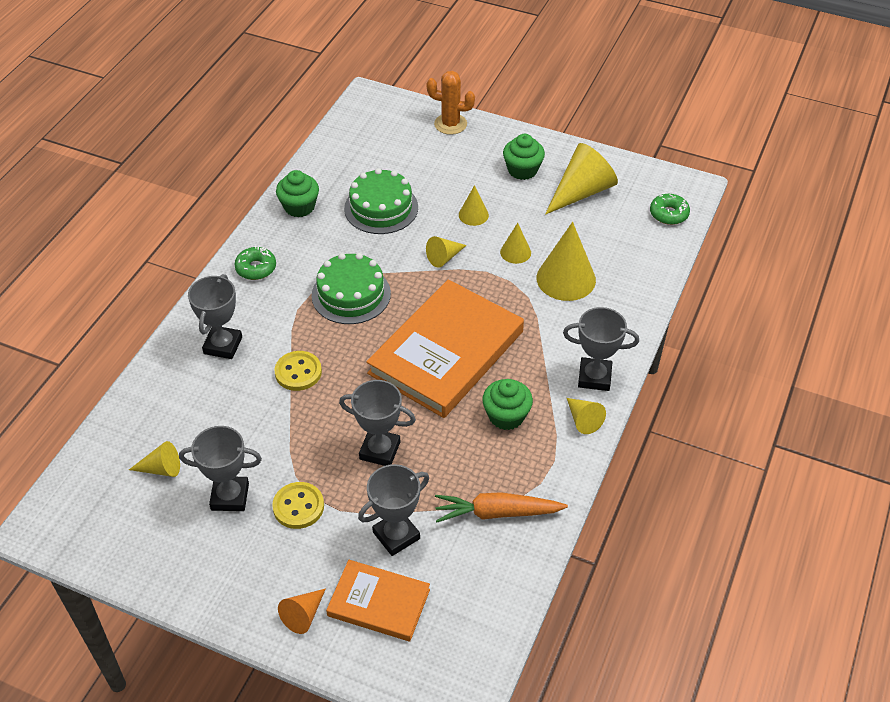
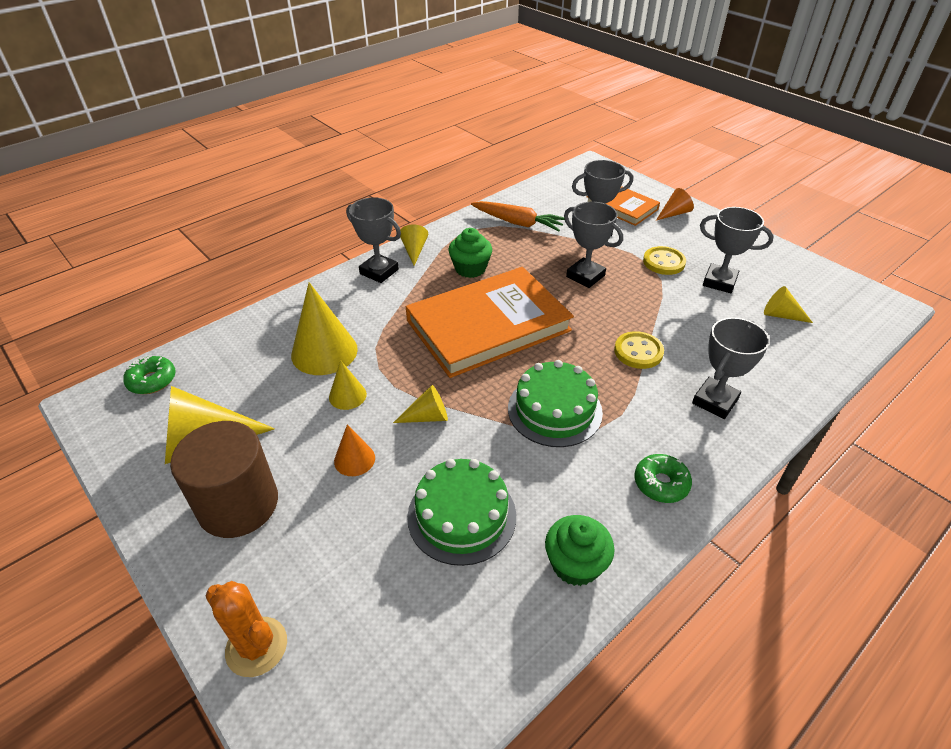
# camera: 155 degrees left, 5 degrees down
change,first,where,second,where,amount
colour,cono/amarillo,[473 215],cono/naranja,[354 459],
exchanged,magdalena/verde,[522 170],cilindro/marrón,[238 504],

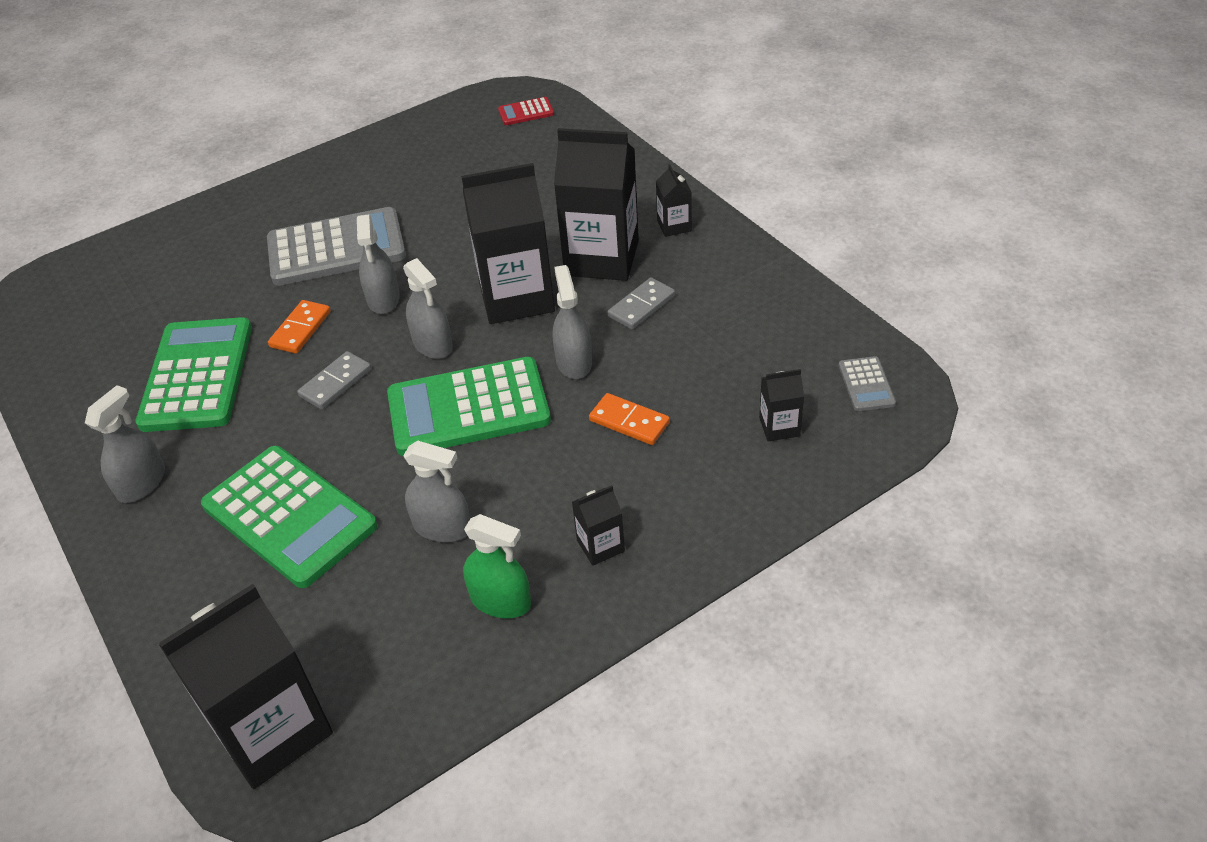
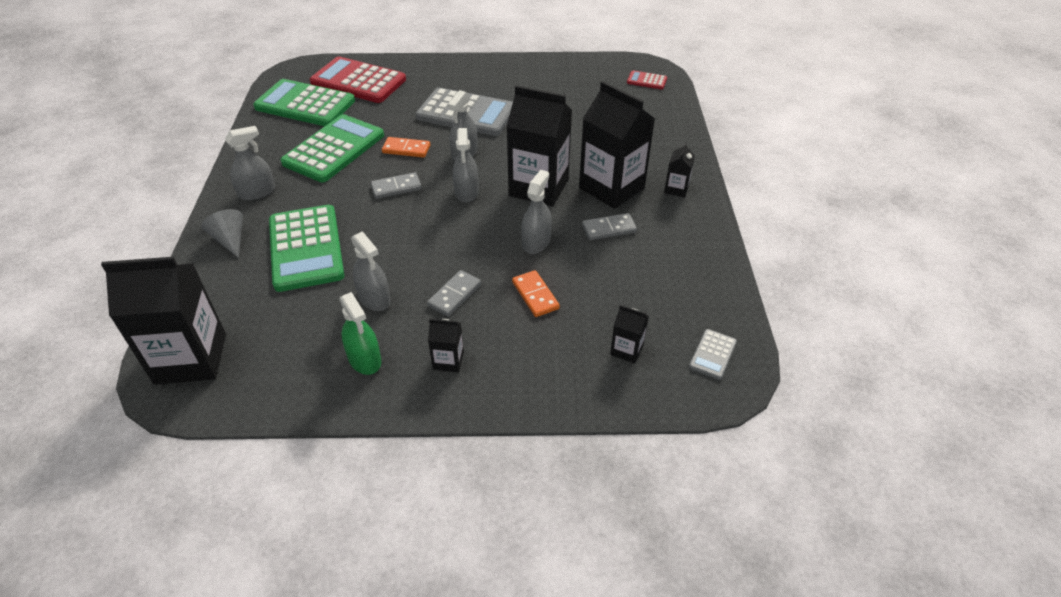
# camera: 30 degrees right, 0 degrees up
change,first,where,second,where,amount
spun,ficha de dominó/naranja,[300 329],,[406 149],45 degrees clockwise
relocated,calculadora/verde,[468 408],,[305 104],
appeared,,,cono/gris,[230 240],
appeared,,,calculadora/rojo,[358 81],
appeared,,,ficha de dominó/gris,[454 295],

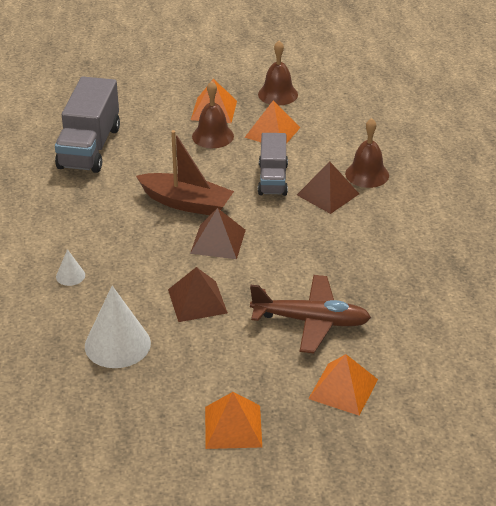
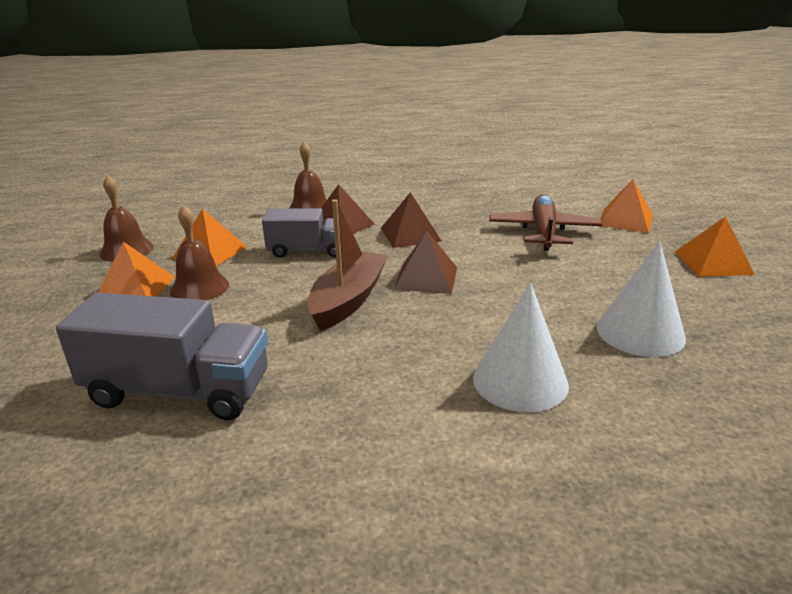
# camera: 90 degrees left, 10 degrees down
change,first,where,second,where,amount
size,cono/blanco,[70 276],,[520 381],x2.12
relocated,pirámide/marrón,[197 301],,[410 234],

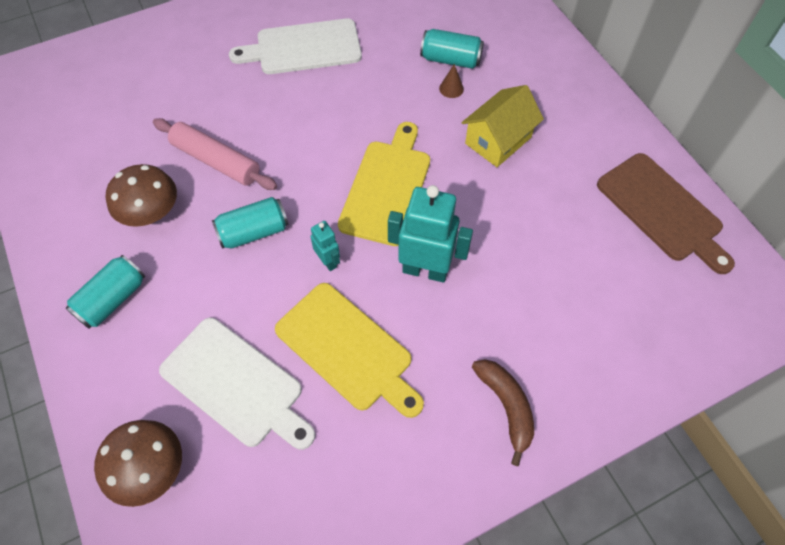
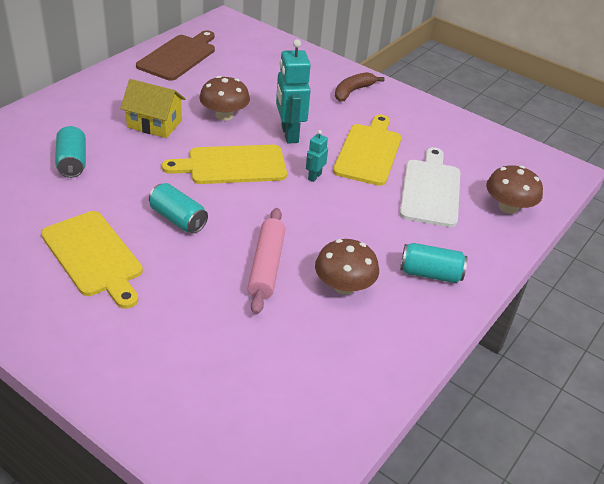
# camera: 120 degrees left, 20 degrees down
change,first,where,second,where,amount
relocated,lata/turquesa,[254 232],,[178 219],
colour,tabla de cortar/blanco,[303 48],tabla de cortar/amarillo,[94 256],
missing,cono/marrón,[451 88],,,
appeared,,,seta/marrón,[224 115],

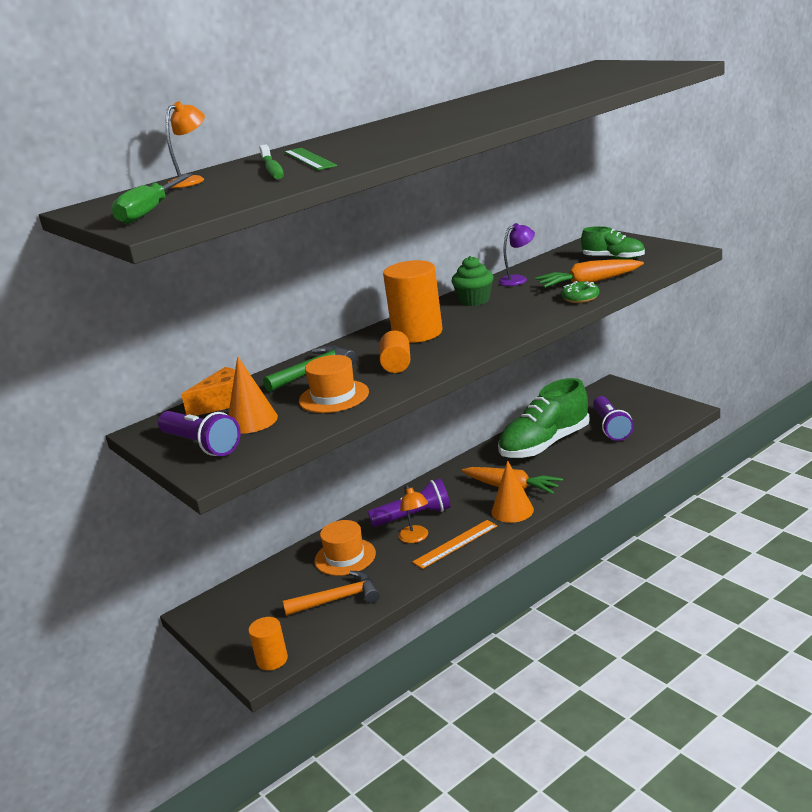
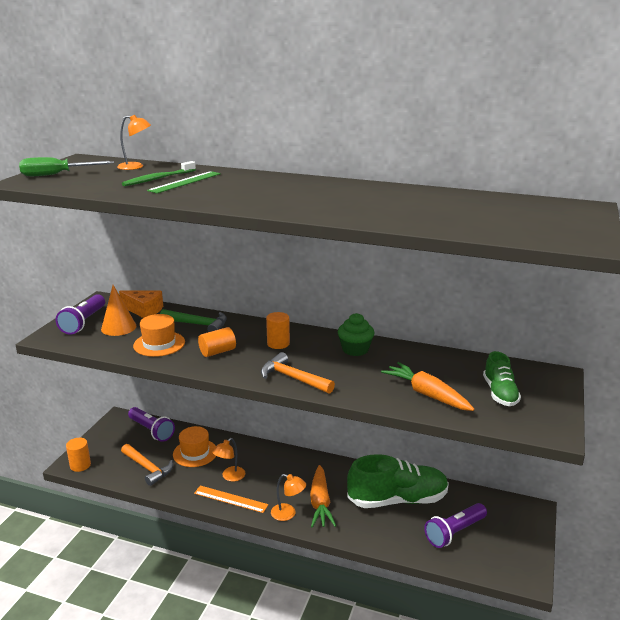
# camera: 55 degrees right, 0 degrees up
change,first,where,second,where,amount
relocated,lámpara de mano/morado,[414 516],,[151 431],
size,cilindro/naranja,[417 333],,[278 344],x0.55
exchanged,cono/naranja,[512 510],lámpara/naranja,[288 514],
spun,zapato/verde,[544 444],,[397 500],150 degrees clockwise
missing,lámpara/morado,[518 279],,,
missing,rosquilla/verde,[580 298],,,
appeared,,,martillo/naranja,[293 378],

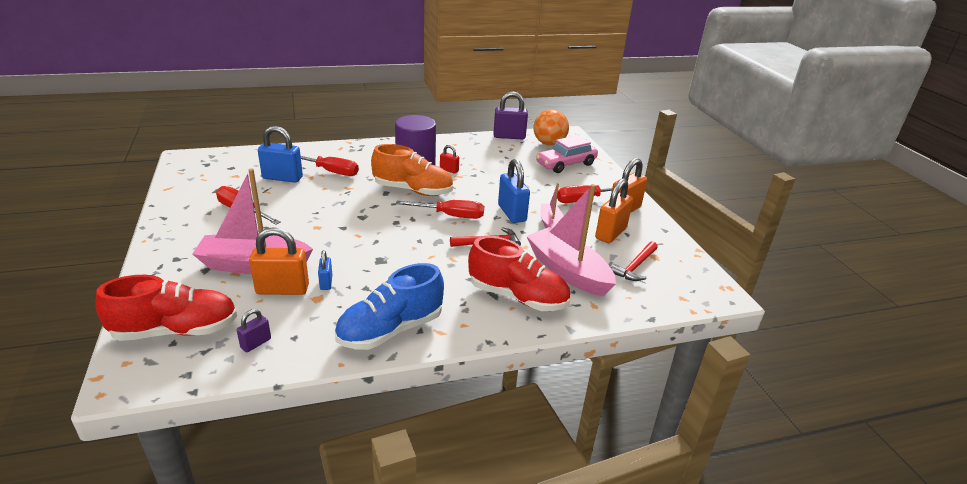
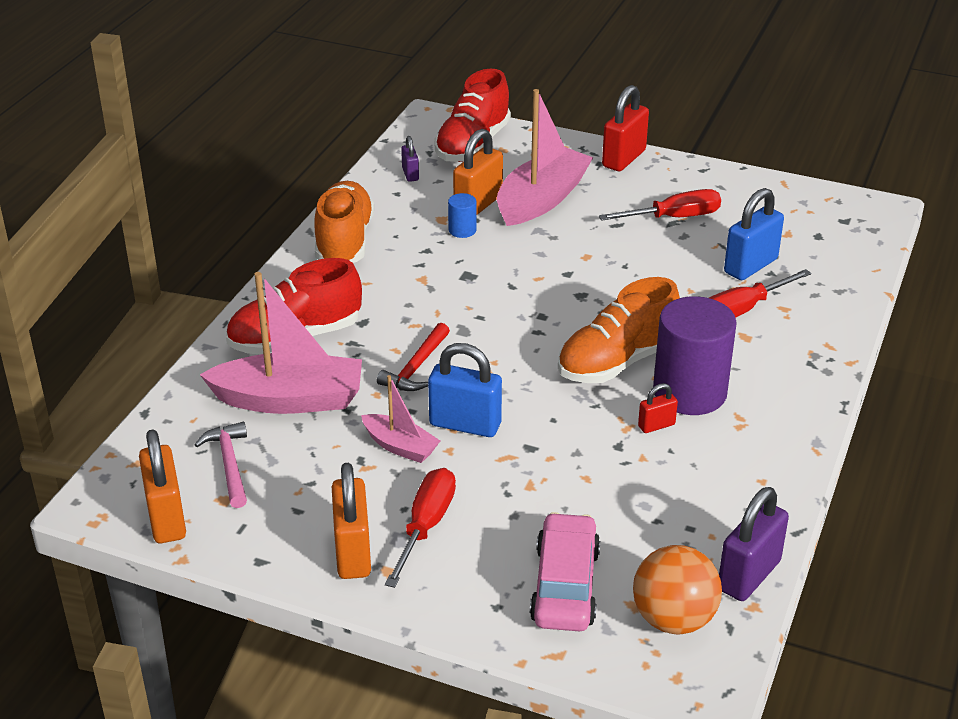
# camera: 130 degrees right, 5 degrees up
change,first,where,second,where,amount
exchanged,candado/azul,[326 283],cilindro/azul,[462 230],
colour,zapato/azul,[390 330],zapato/naranja,[344 241],
missing,destornillador/rojo,[451 216],,,
relocated,candado/naranja,[610 233],,[166 518],
colour,martillo/rojo,[635 266],martillo/rosa,[229 464],
appeared,,,candado/rojo,[623 159],

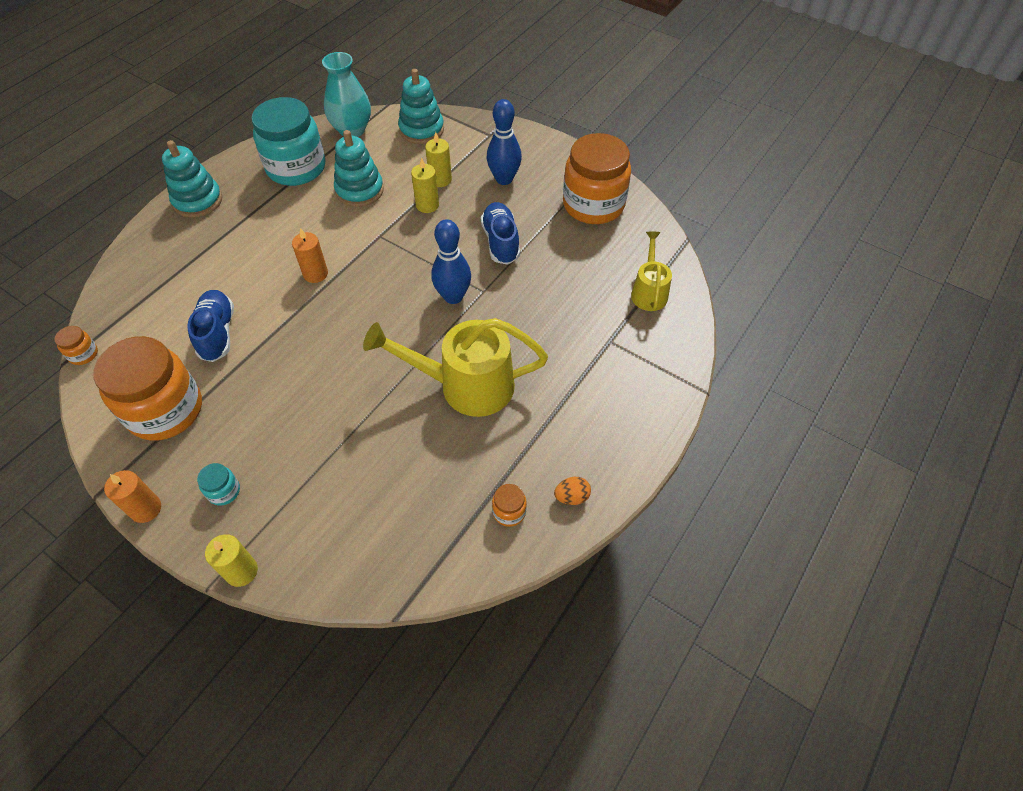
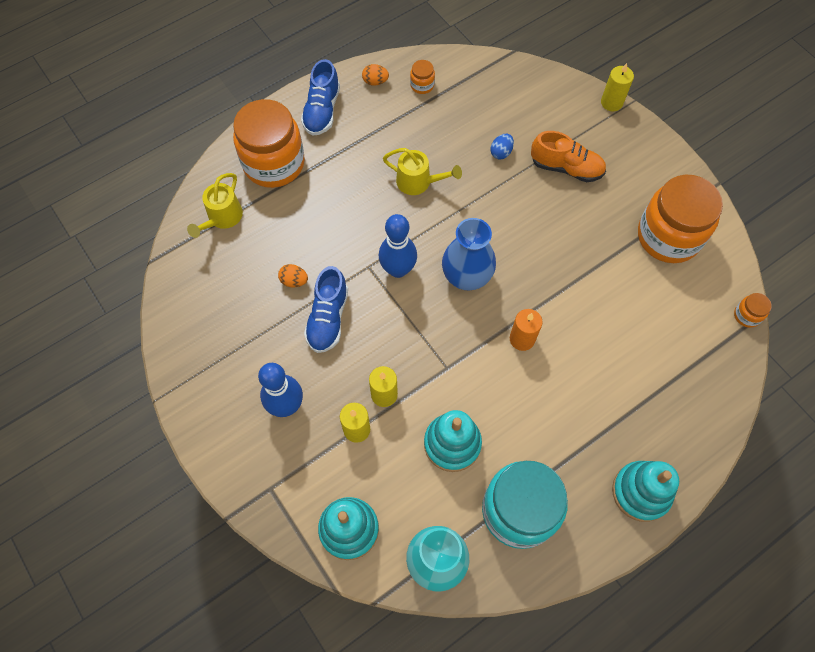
# camera: 160 degrees left, 10 degrees up
change,first,where,second,where,amount
missing,vela/naranja,[146 509],,,
relocated,zapato/azul,[217 333],,[322 111],
missing,tarro/turquesa,[224 491],,,
size,regadera/amarillo,[465 386],,[419 182],x0.56
relocated,tarro/naranja,[593 205],,[274 163],
appeared,,,huevo/naranja,[294 281],
appeared,,,florero/azul,[466 276],
appeared,,,huevo/azul,[501 152],
appeared,,,zapato/naranja,[566 168],

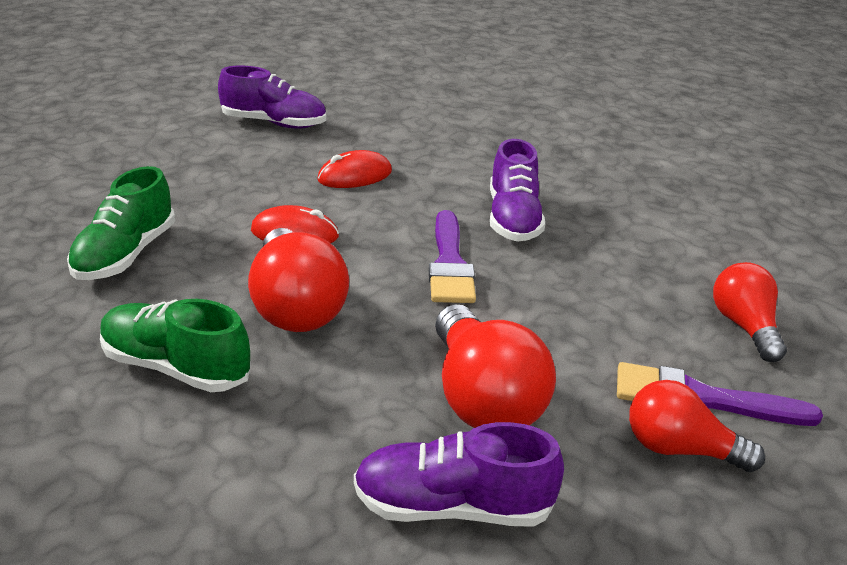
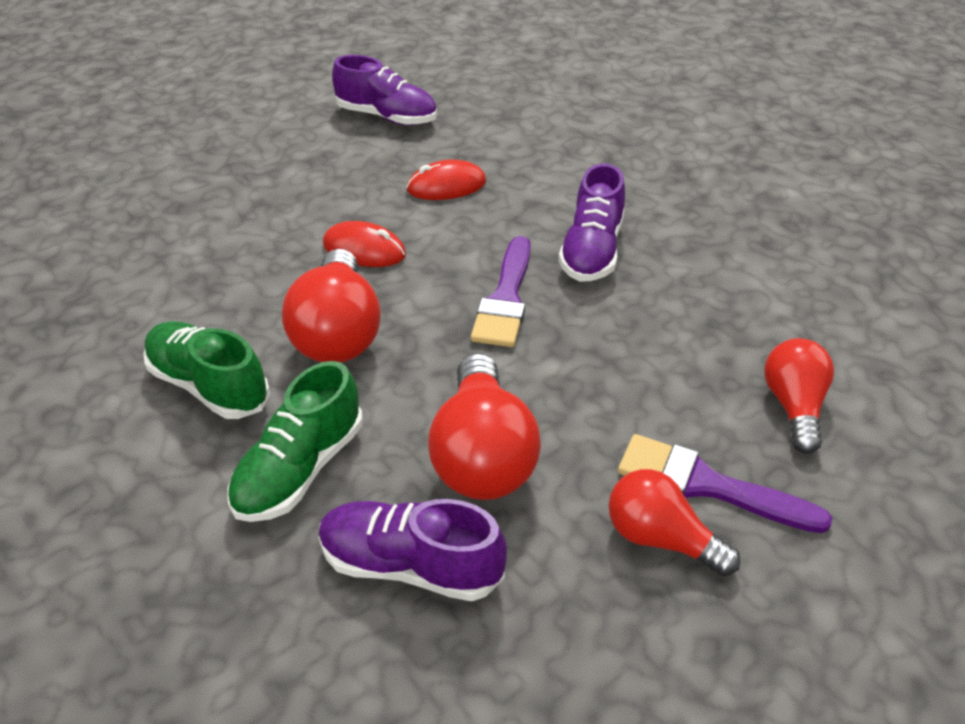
# camera: 15 degrees right, 10 degrees up
change,first,where,second,where,amount
relocated,zapato/verde,[125 255],,[300 469],

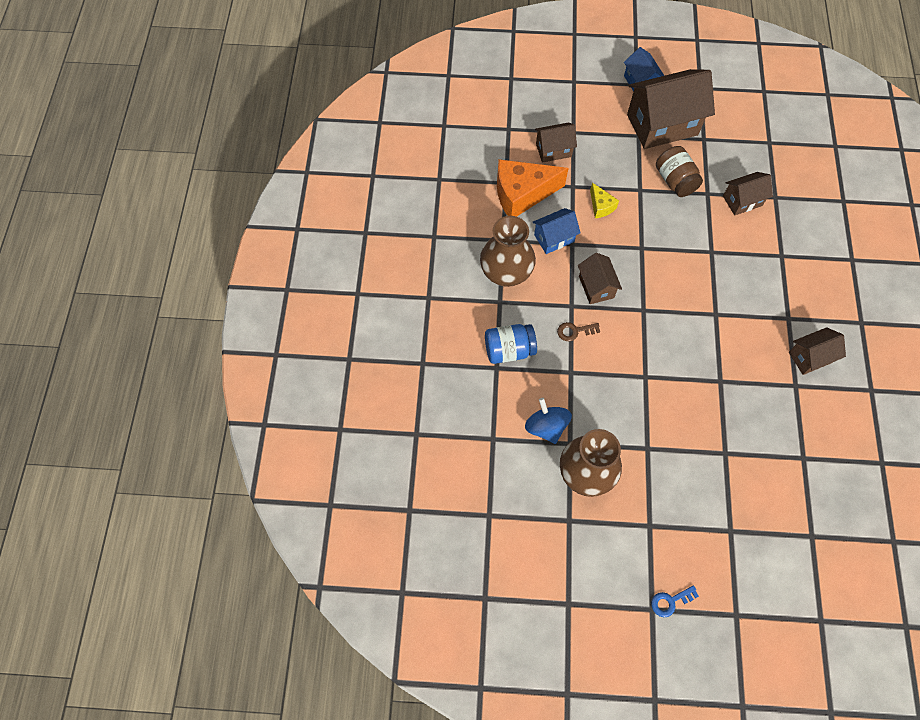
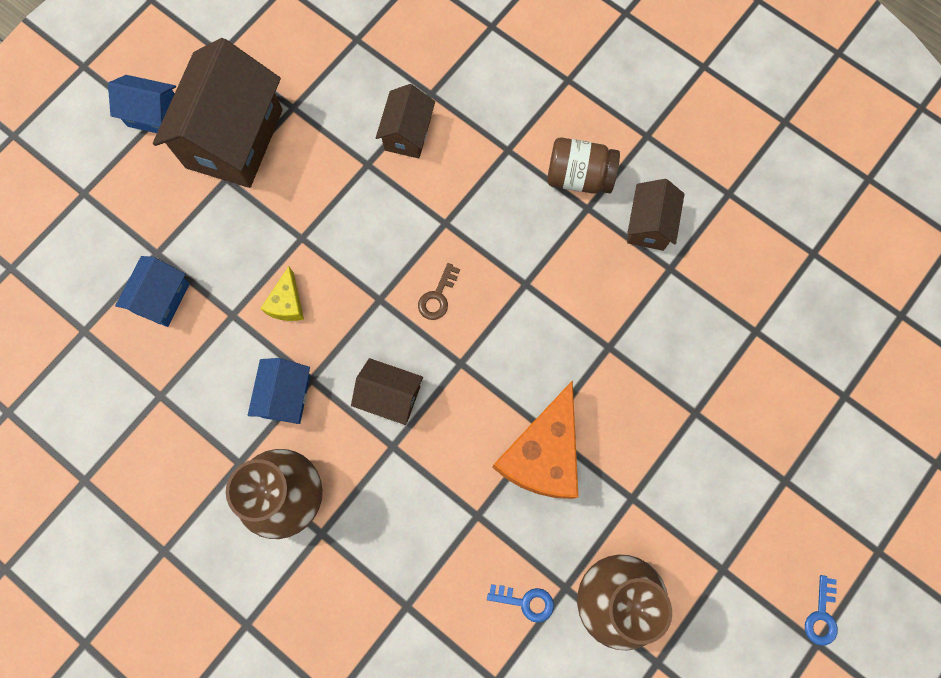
# camera: 55 degrees left, 10 degrees up
change,first,where,second,where,amount
missing,tarro/azul,[509 350],,,
relocated,queso/naranja,[522 194],,[542 454],
exchanged,peonza/azul,[546 427],llave/azul,[526 602],
colour,casa/marrón,[553 150],casa/azul,[162 298],
relocated,llave/marrón,[574 331],,[437 296],
spun,queso/amarillo,[601 206],,[287 303],90 degrees clockwise
relocated,tarro/marrón,[675 181],,[579 176],

